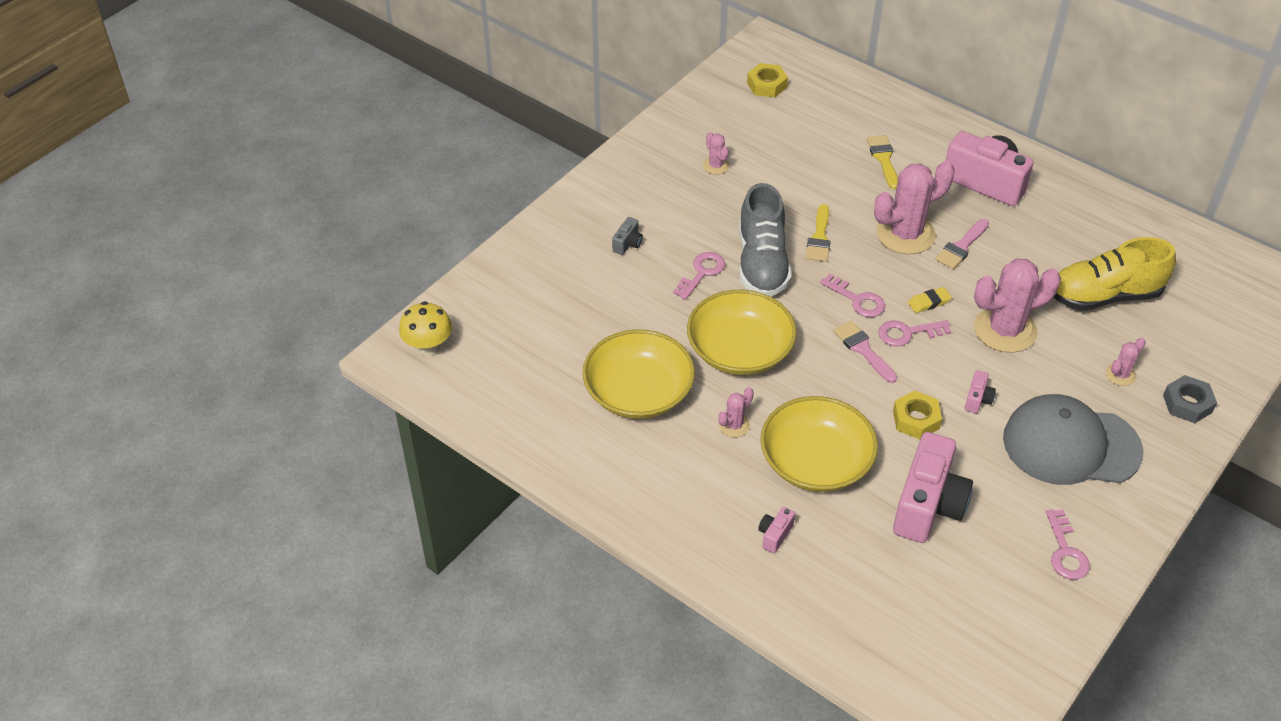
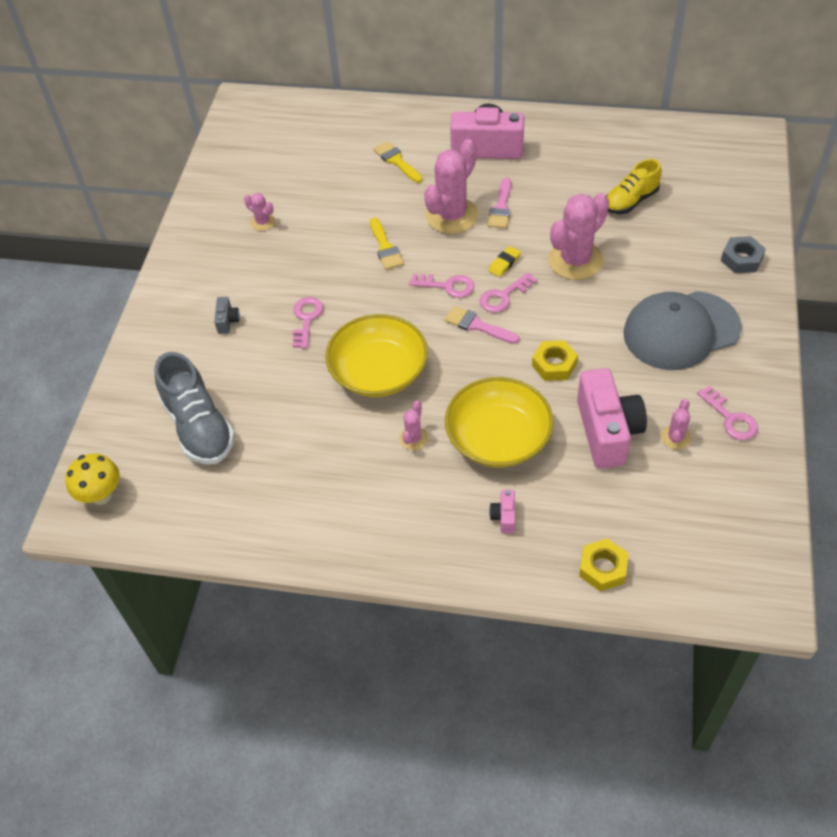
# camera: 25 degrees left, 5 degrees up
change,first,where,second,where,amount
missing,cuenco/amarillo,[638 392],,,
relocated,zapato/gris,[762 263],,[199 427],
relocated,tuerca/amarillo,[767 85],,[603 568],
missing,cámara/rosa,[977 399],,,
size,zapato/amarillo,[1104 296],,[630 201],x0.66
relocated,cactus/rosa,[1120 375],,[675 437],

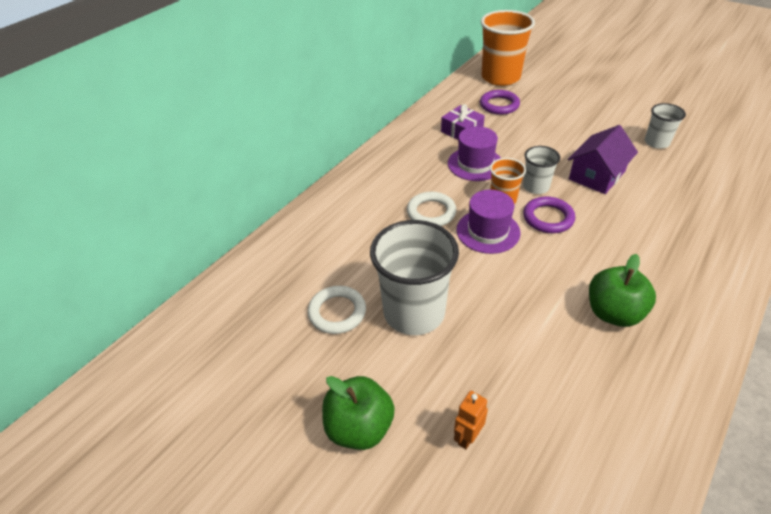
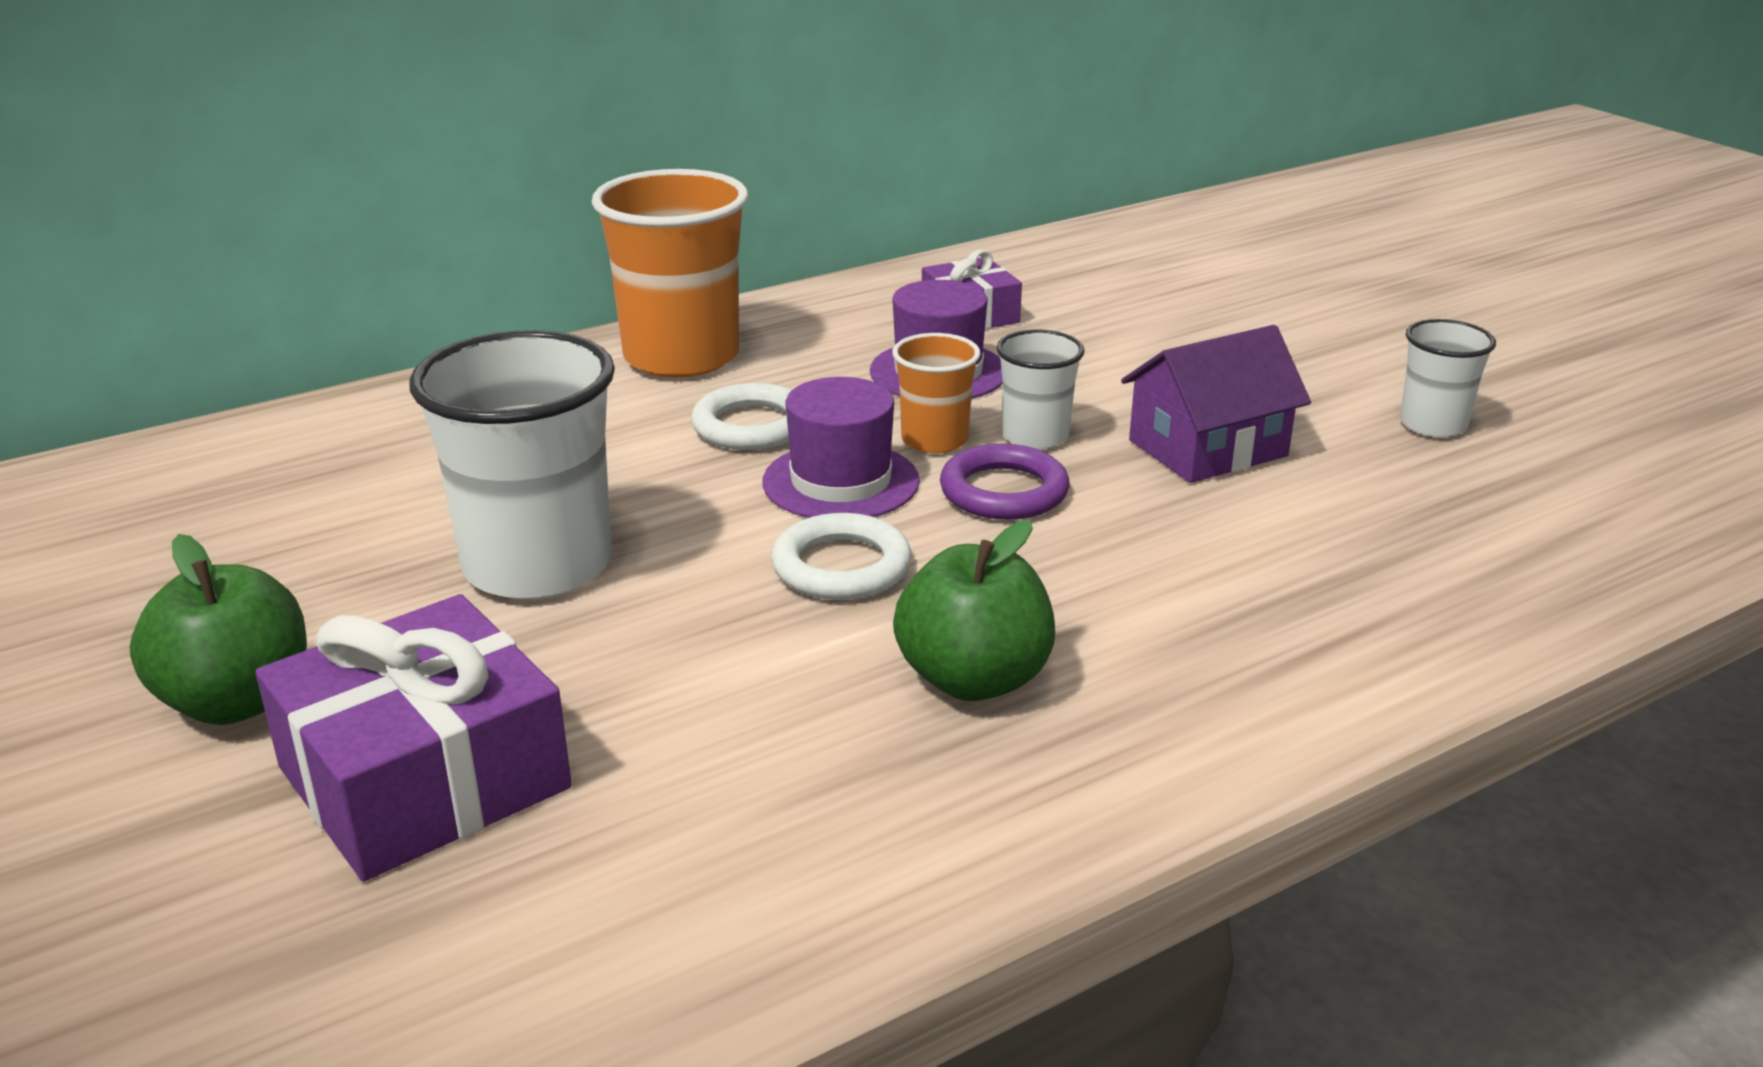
# camera: 20 degrees right, 15 degrees down
change,first,where,second,where,amount
relocated,anillo/blanco,[337 312],,[841 566],
exchanged,robot/naranja,[467 437],regalo/morado,[424 778],
missing,anillo/morado,[499 105],,,
relocated,vaso/naranja,[500 77],,[681 357],

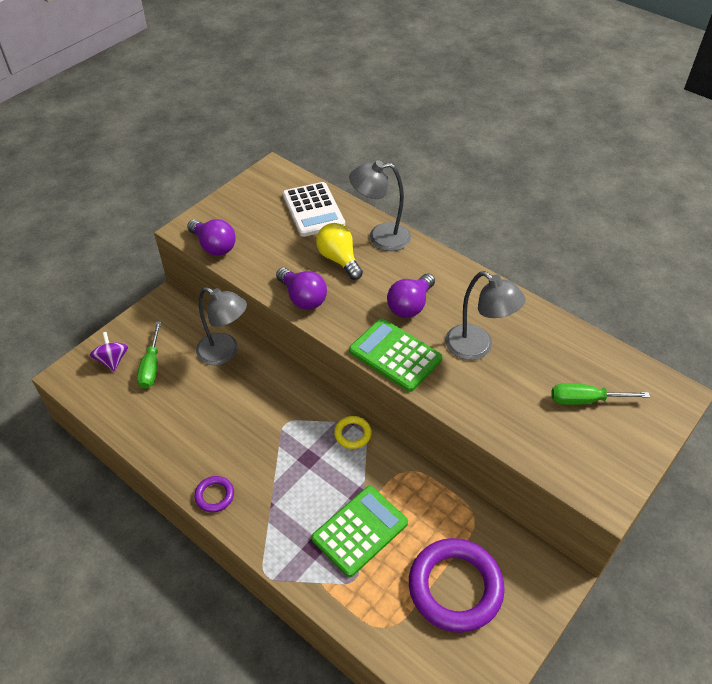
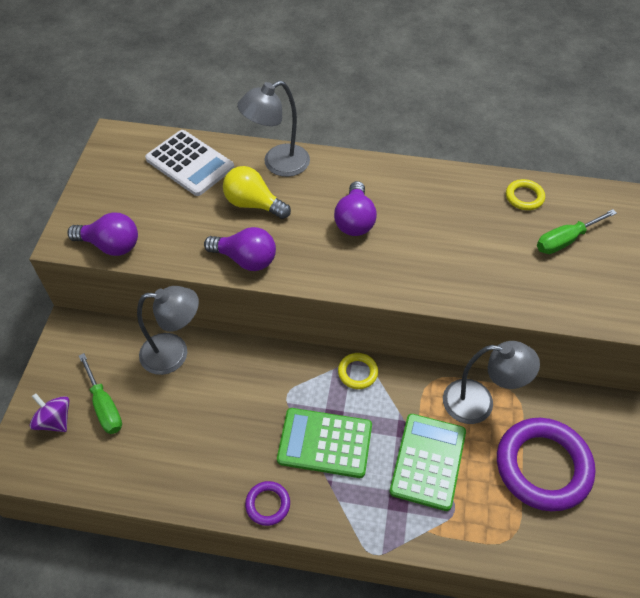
# camera: 30 degrees left, 5 degrees up
change,first,where,second,where,amount
relocated,calculadora/verde,[395 355],,[325 443],
relocated,lámpara/gris,[477 347],,[479 403],
appeared,,,anillo/amarillo,[524 197],

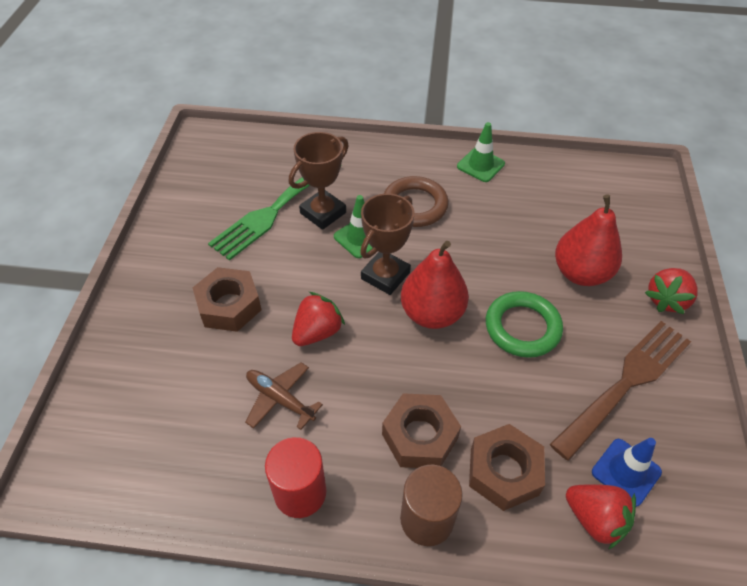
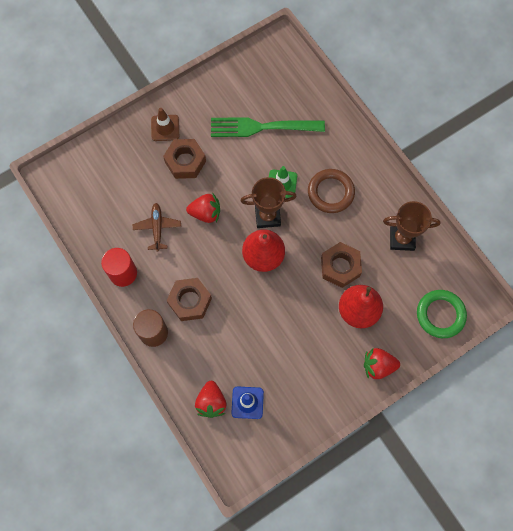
# camera: 50 degrees right, 20 degrees up
change,first,where,second,where,amount
relocated,trofeo/marrón,[323 213],,[402 239],
missing,cono de tráfico/verde,[480 165],,,
relocated,tuerca/marrón,[504 471],,[340 267],
relocated,anillo/verde,[522 327],,[440 315],
missing,tenedor/marrón,[625 384],,,
appeared,,,cono de tráfico/marrón,[165 128],

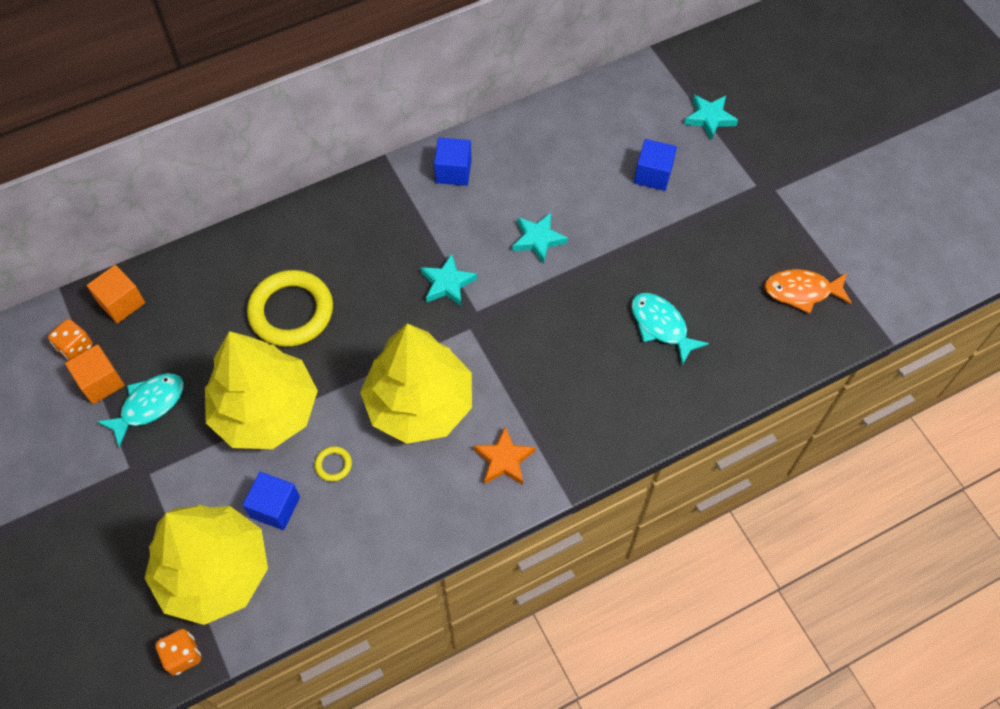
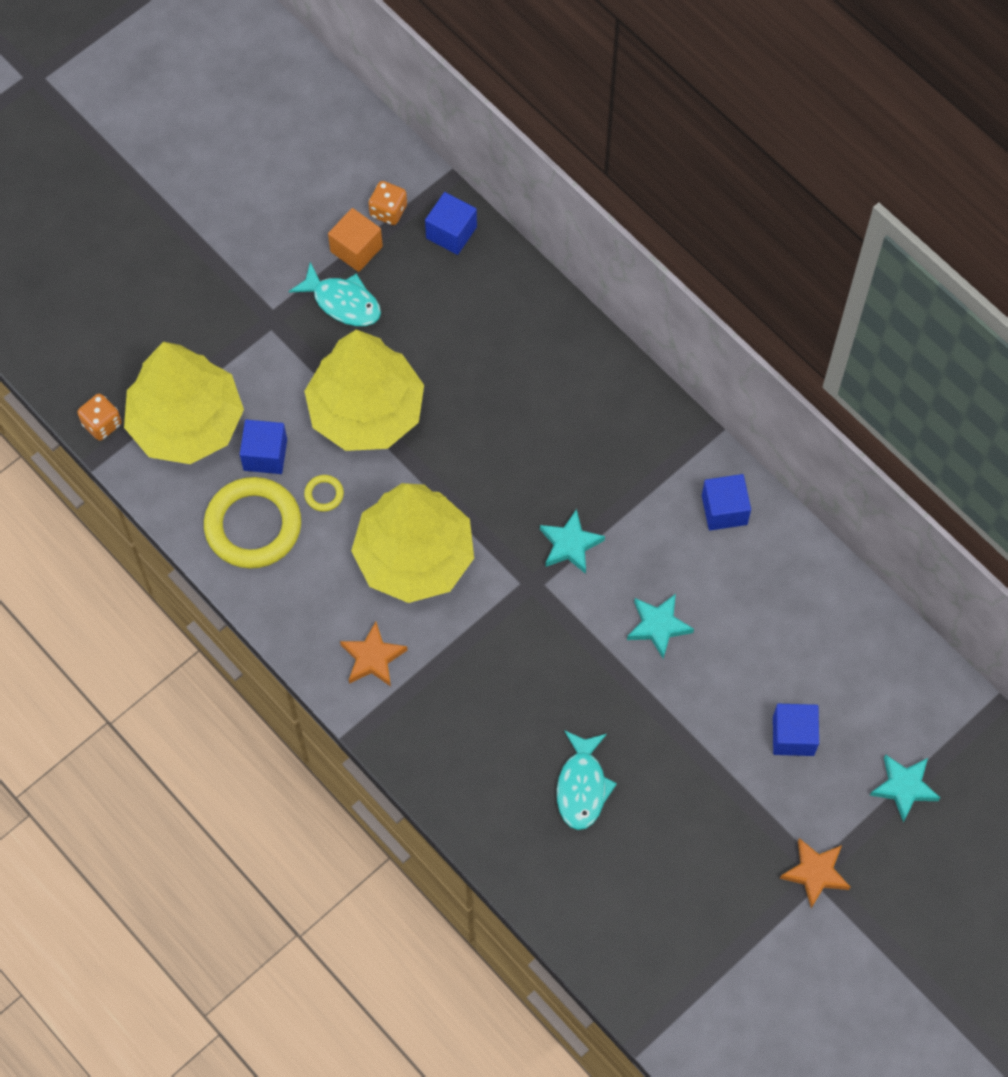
# camera: 75 degrees right, 5 degrees up
change,first,where,second,where,amount
colour,cubo/naranja,[121 302],cubo/azul,[451 232],
relocated,anillo/amarillo,[291 311],,[253 526],
spun,pez/turquesa,[661 326],,[582 786],150 degrees clockwise
missing,pez/naranja,[802 291],,,
appeared,,,estrella/naranja,[815 873],

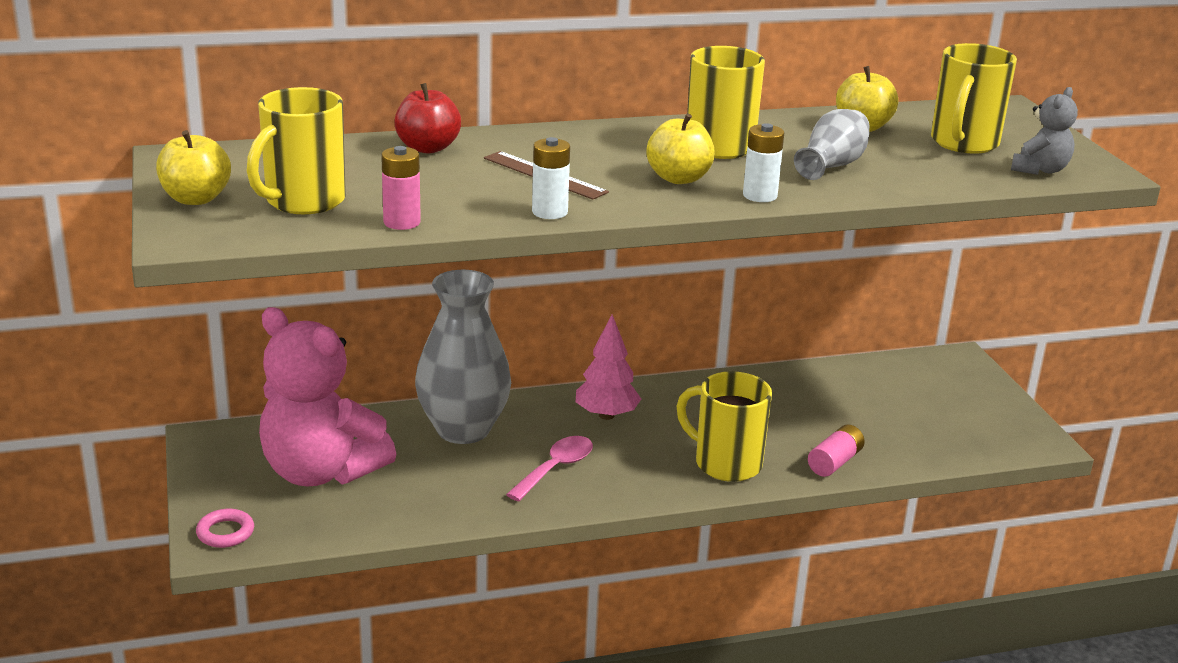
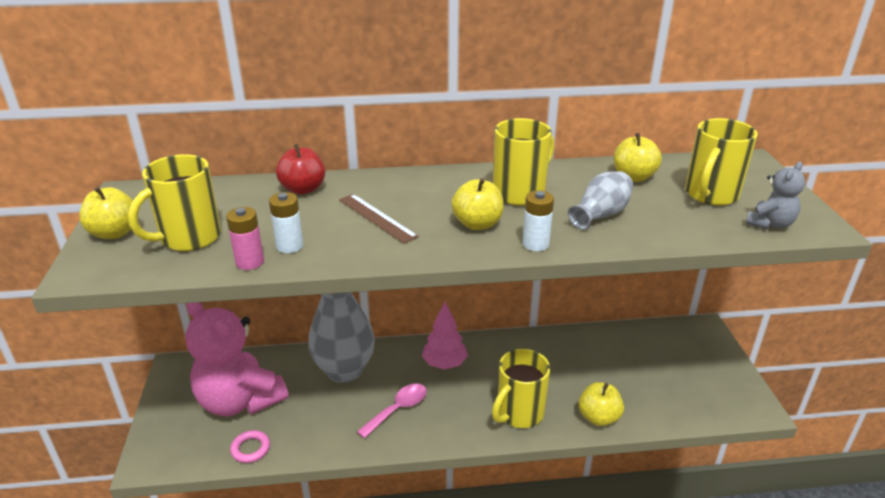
# camera: 10 degrees right, 5 degrees up
change,first,where,second,where,amount
relocated,anillo/rosa,[225 532],,[250 449],
relocated,pila/blanco,[549 212],,[289 246],
spun,taza/amarillo,[725 463],,[519 413],90 degrees counterclockwise
exchanged,pila/rosa,[834 462],manzana/amarillo,[598 417],

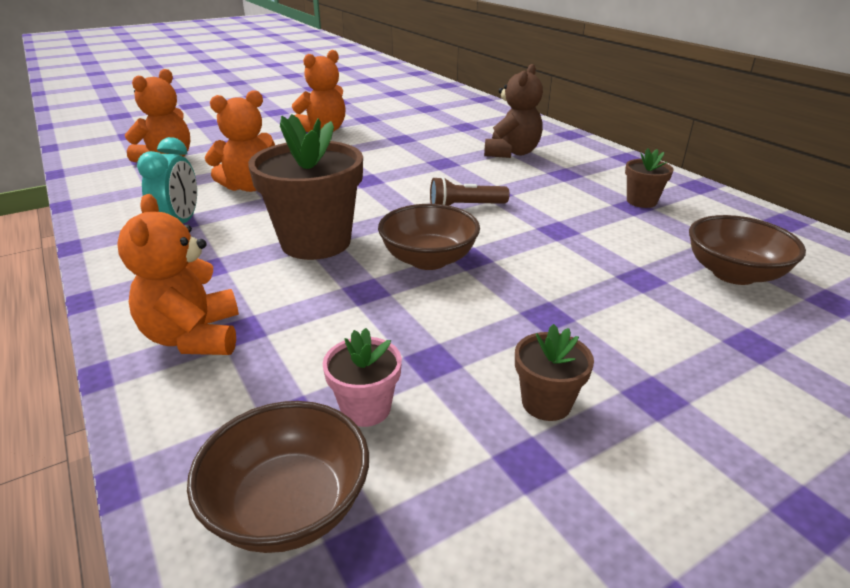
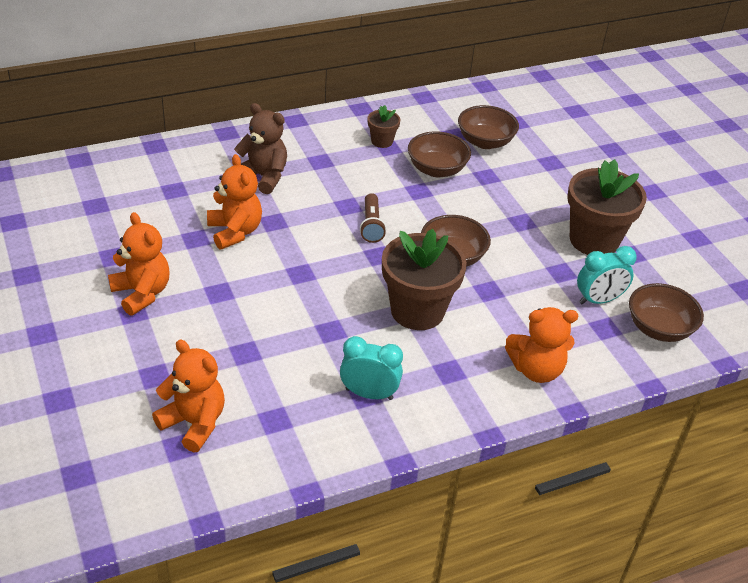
# camera: 85 degrees left, 10 degrees up
change,first,where,second,where,amount
relocated,osito/naranja,[249 186],,[235 232],
exchanged,maceta/rosa,[366 408],despertador/turquesa,[598 300],
size,maceta/marrón,[546 403],,[594 240],x2.09
appeared,,,cuenco/marrón,[436 169],

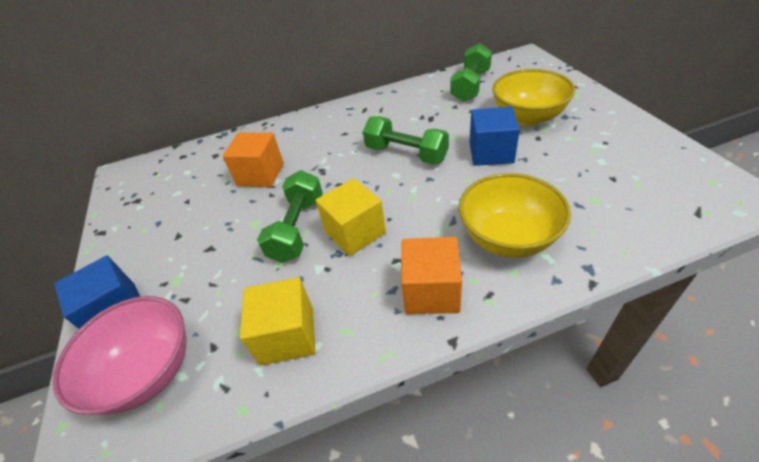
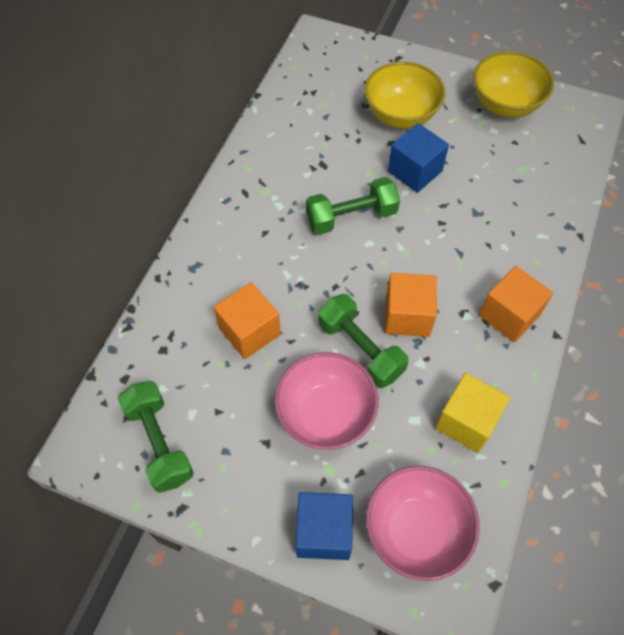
# camera: 55 degrees left, 15 degrees up
change,first,where,second,where,amount
colour,cubo/amarillo,[355 232],cubo/naranja,[407 316],
relocated,mancuerna/verde,[470 86],,[159 442],
relocated,cuenco/amarillo,[507 238],,[505 104],
appeared,,,cuenco/rosa,[325 414],

